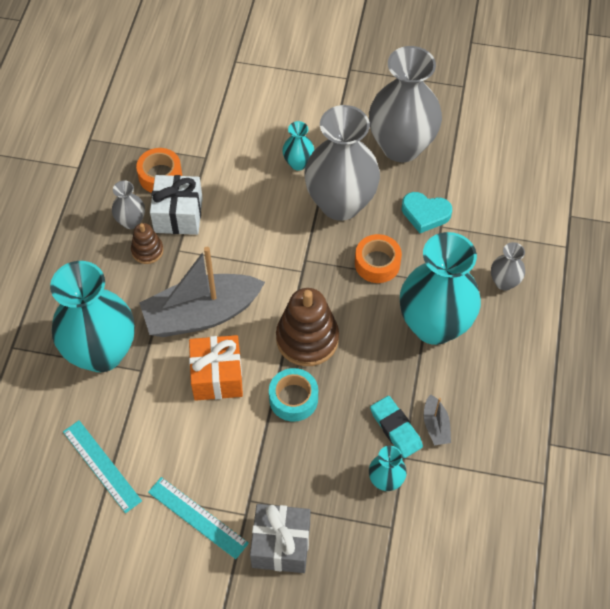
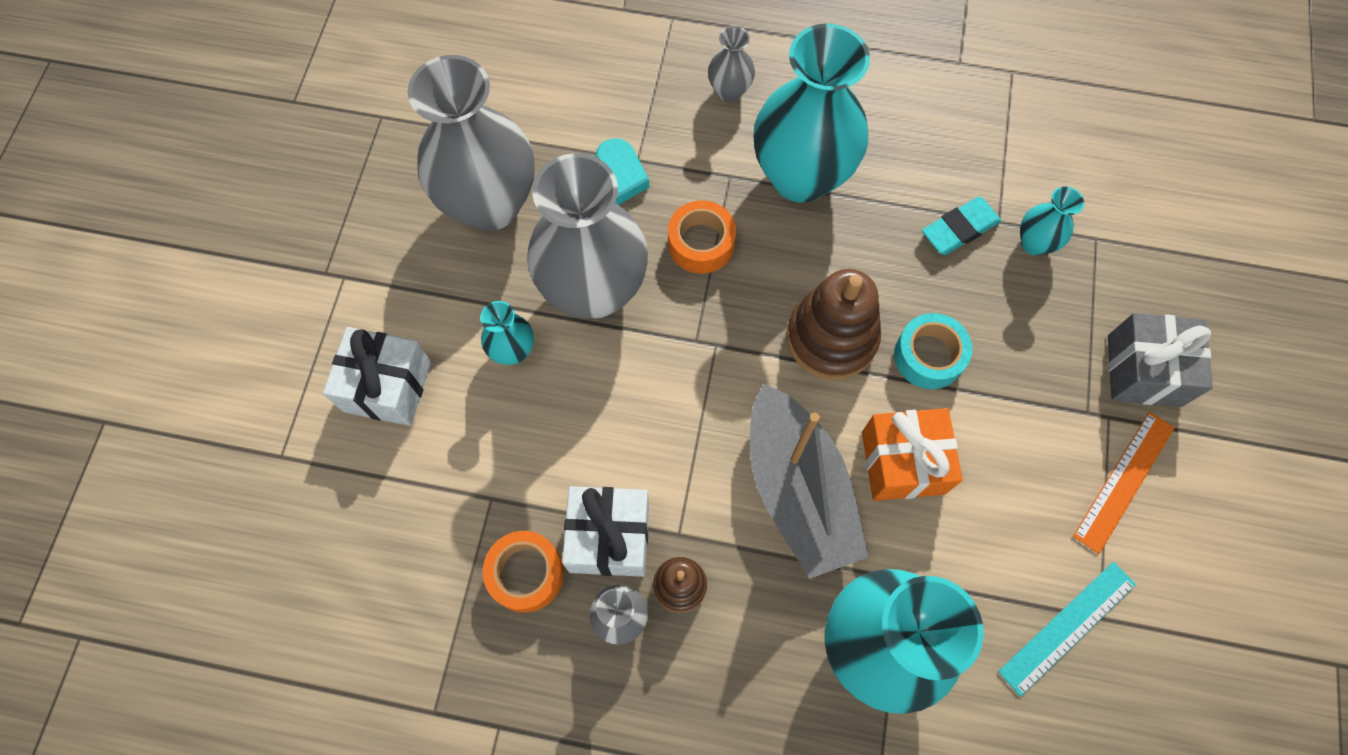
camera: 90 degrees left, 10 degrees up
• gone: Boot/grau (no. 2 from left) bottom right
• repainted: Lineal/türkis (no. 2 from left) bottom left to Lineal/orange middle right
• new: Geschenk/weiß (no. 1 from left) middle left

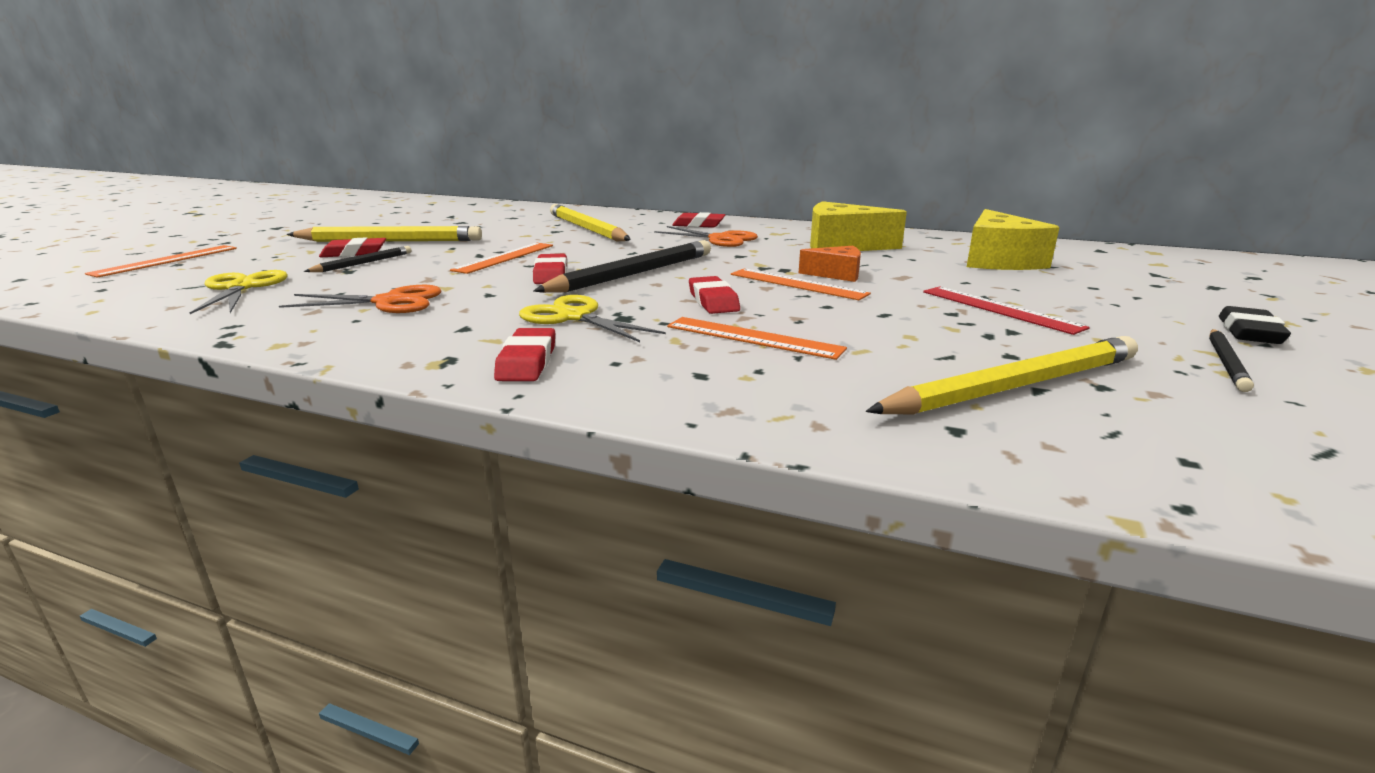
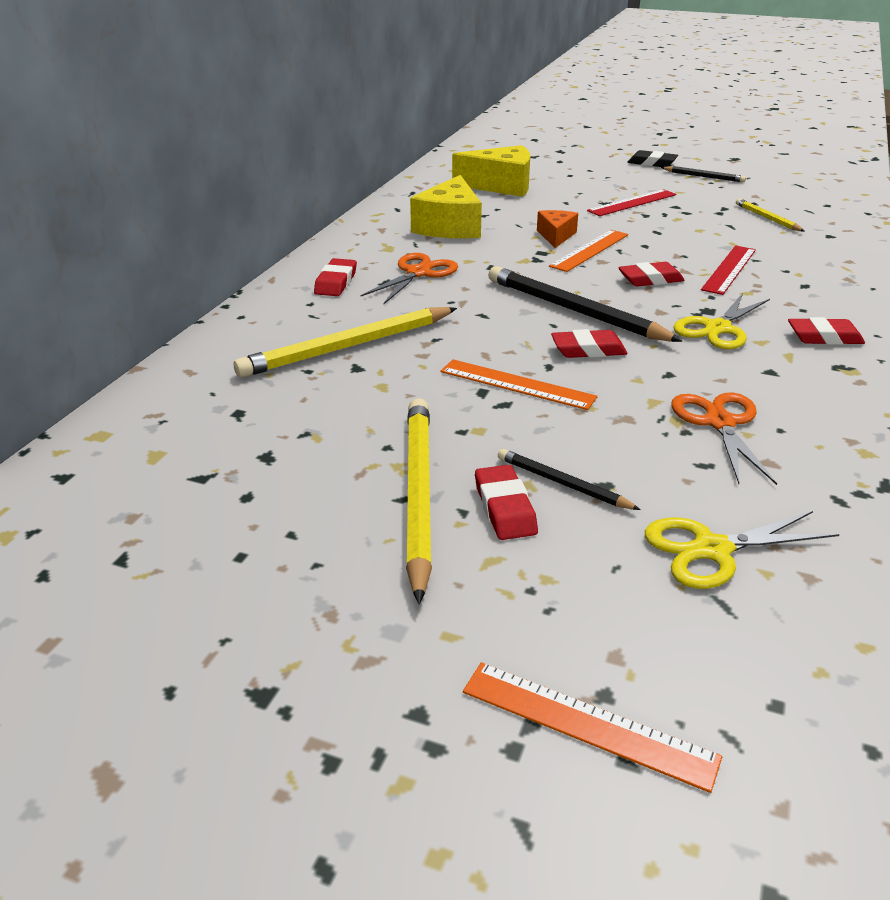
camera: 90 degrees left, 10 degrees up
• repainted: Lineal/orange (no. 3 from left) centre to Lineal/rot (no. 2 from left) top right
• scaled: Bleistift/gelb (no. 3 from left) middle right = top right x0.51

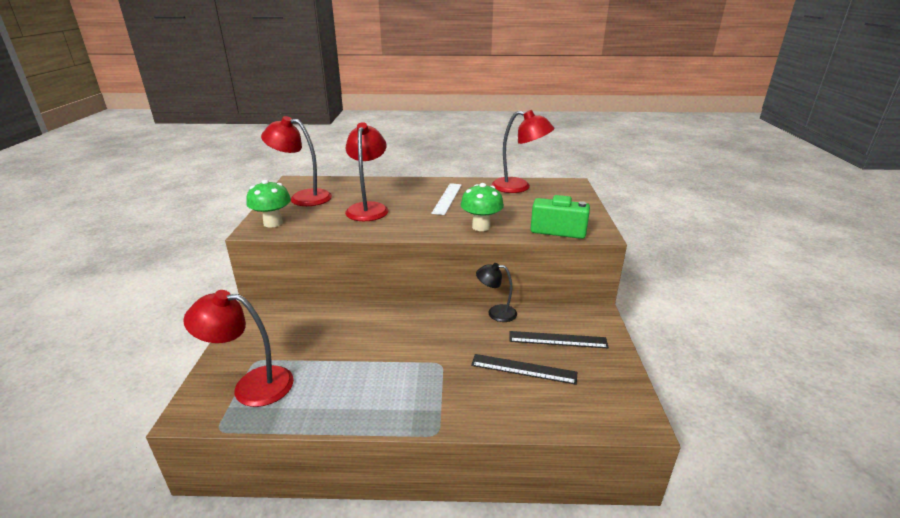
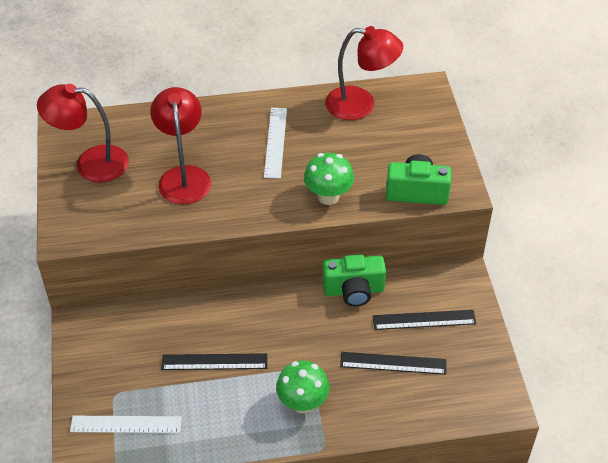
camera: 10 degrees left, 20 degrees up
• shifted: Pilz/grün (no. 1 from left) middle left to bottom centre
• swapped: Lampe/schwarz centre to Kamera/grün (no. 1 from left) centre
• swapped: Lampe/rot (no. 1 from left) bottom left to Lineal/weiß (no. 1 from left) bottom left
• new: Lineal/schwarz (no. 1 from left) bottom centre

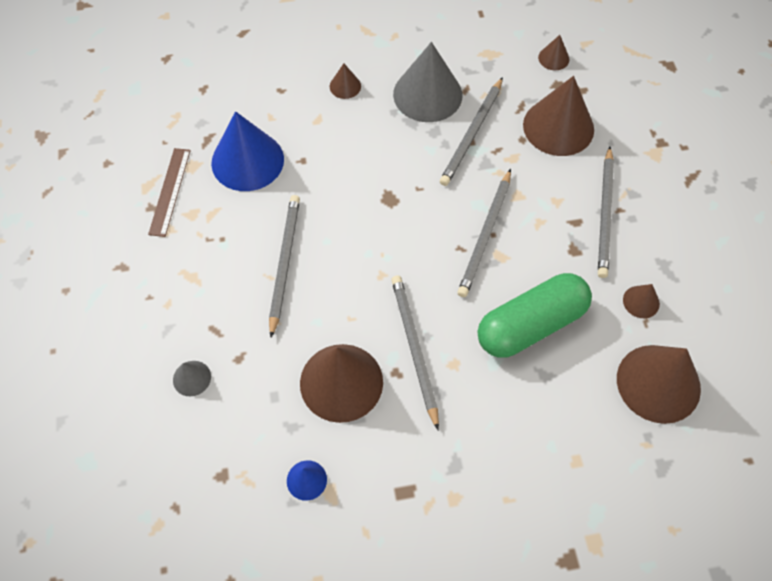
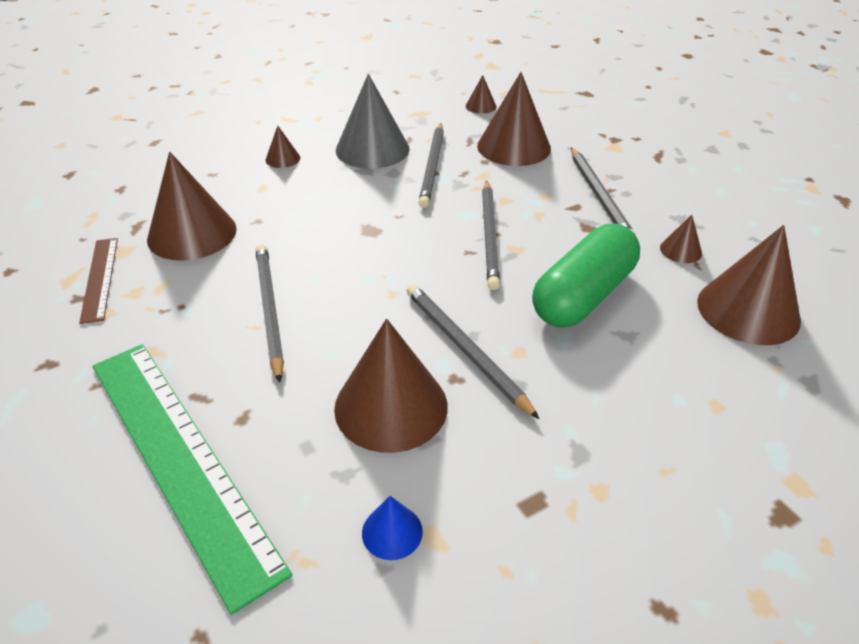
camera: 20 degrees left, 20 degrees down
• repainted: Kegel/blau (no. 1 from left) top left to Kegel/braun (no. 1 from left) top left
• swapped: Kegel/grau (no. 1 from left) middle left to Lineal/grün bottom left

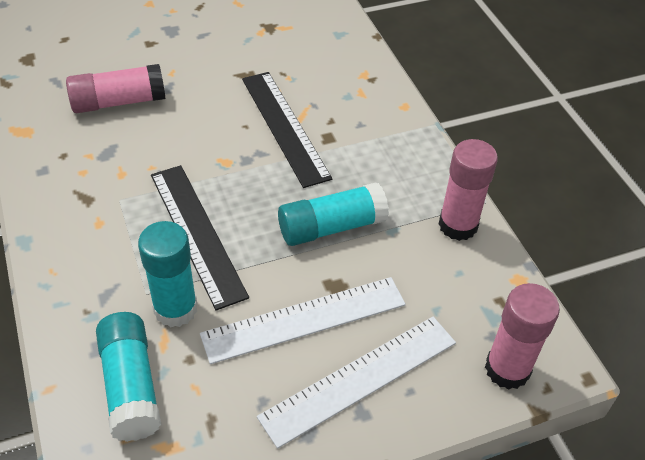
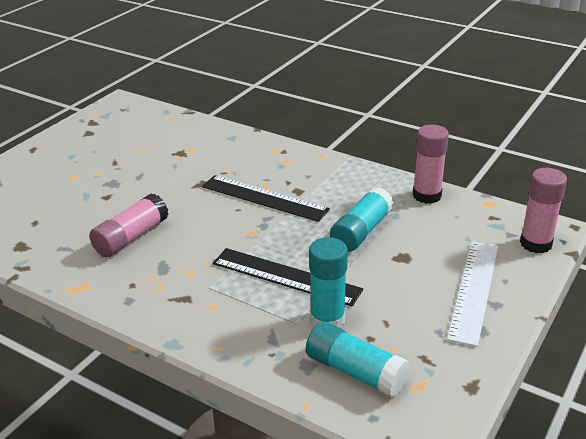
camera: 35 degrees left, 15 degrees down
• gone: Lineal/weiß (no. 1 from left) bottom centre

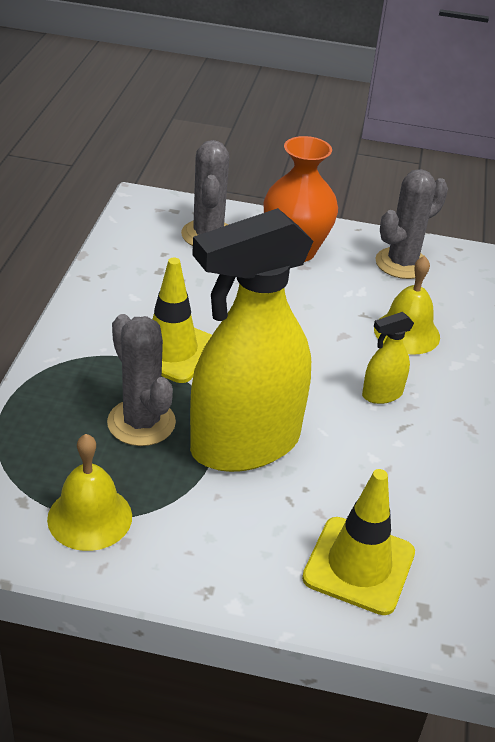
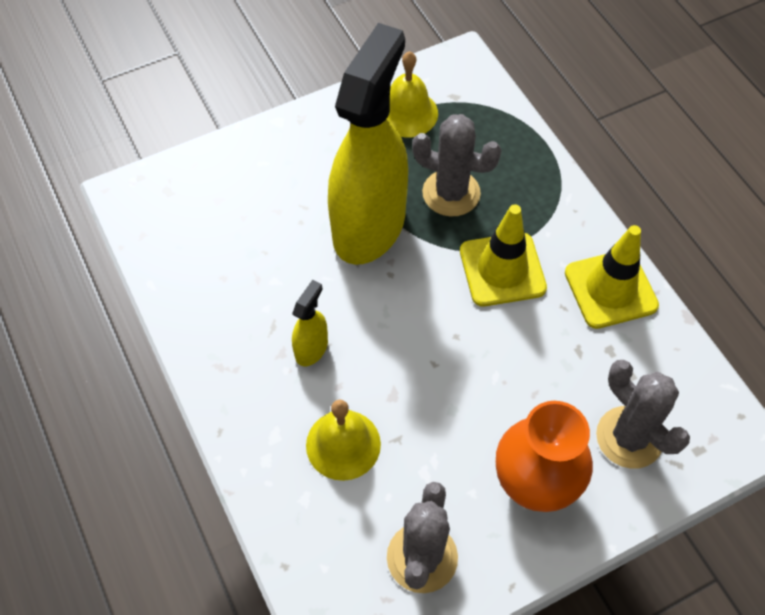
camera: 145 degrees right, 20 degrees up
• shifted: Leitkegel/gelb (no. 2 from left) bottom right to middle right

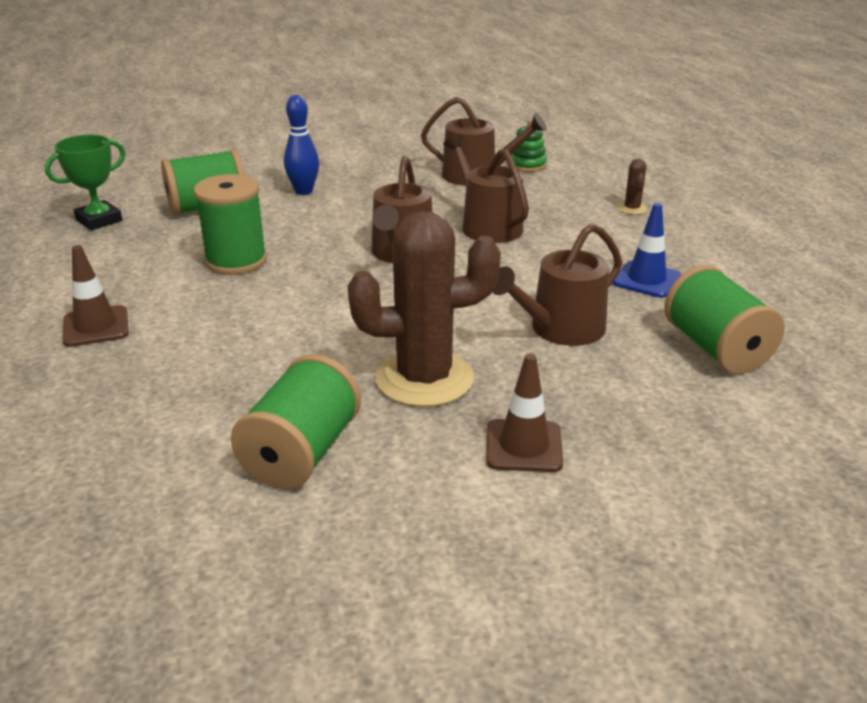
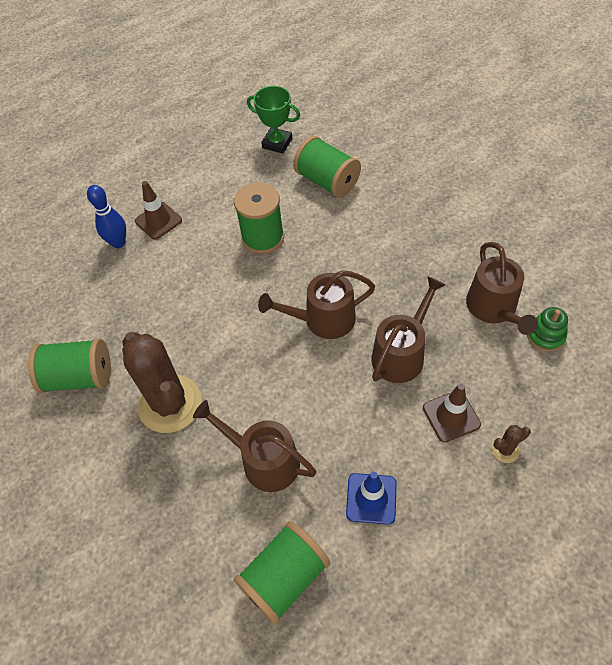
camera: 70 degrees right, 25 degrees up
• shifted: Bowlingkegel/blau top centre to top left
• shifted: Leitkegel/braun (no. 2 from left) centre to middle right

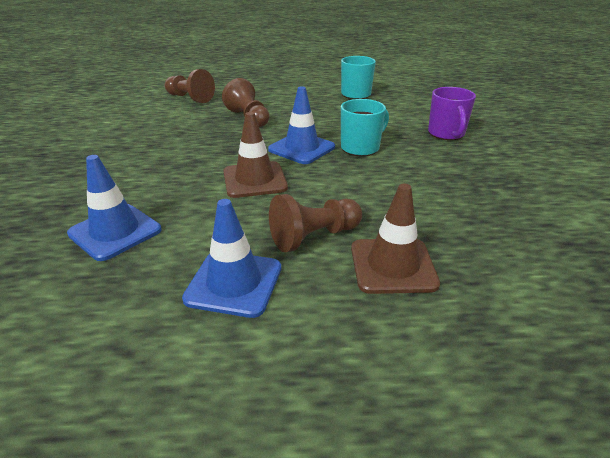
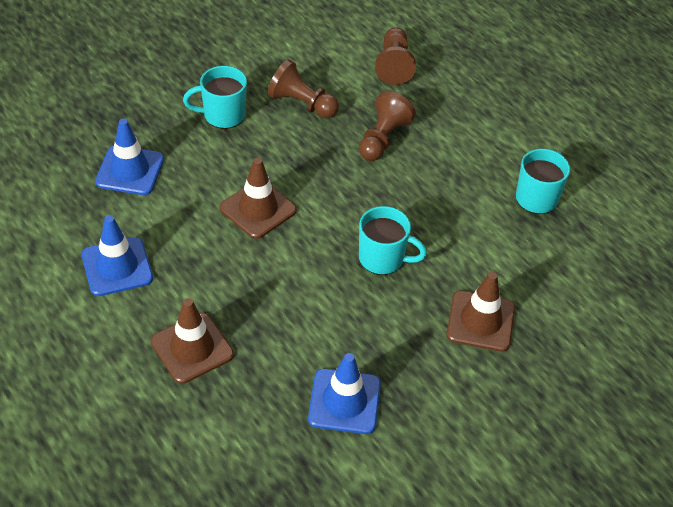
camera: 55 degrees right, 15 degrees up
• shifted: Leitkegel/blau (no. 3 from left) top centre to bottom centre
• swapped: Tasse/lila top right to Leitkegel/braun (no. 3 from left) middle right
• shifted: Bauer/braun (no. 3 from left in the first image) centre to Bauer/braun (no. 1 from left) top centre
• new: Tasse/türkis (no. 1 from left) top left

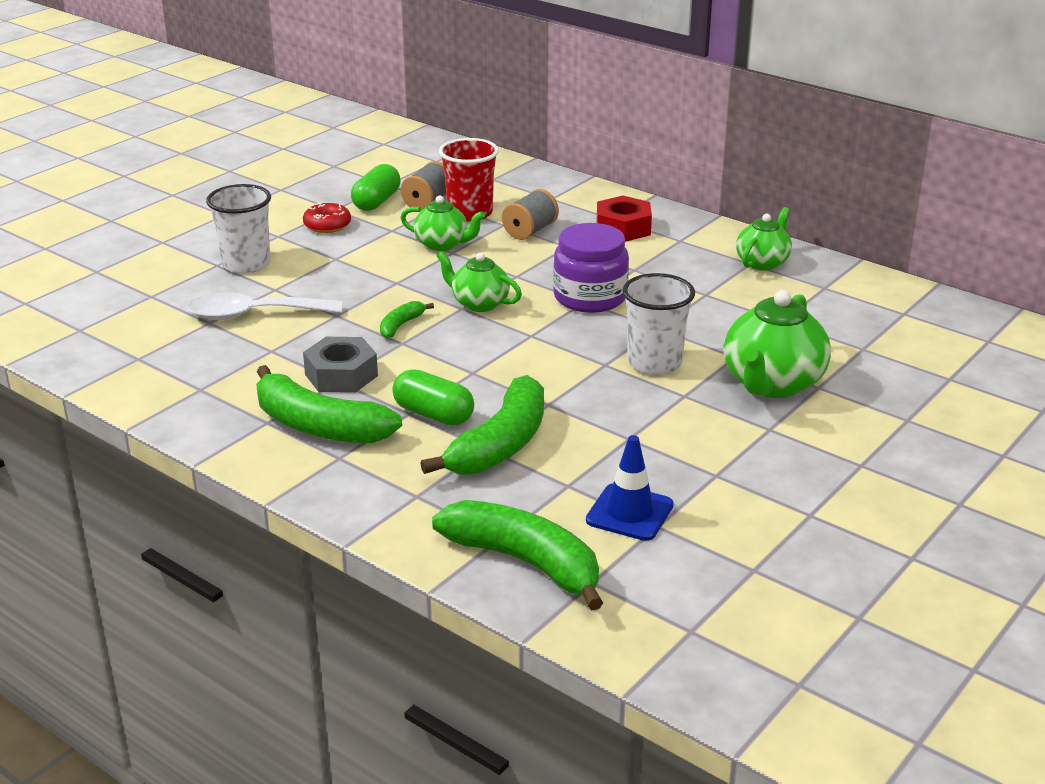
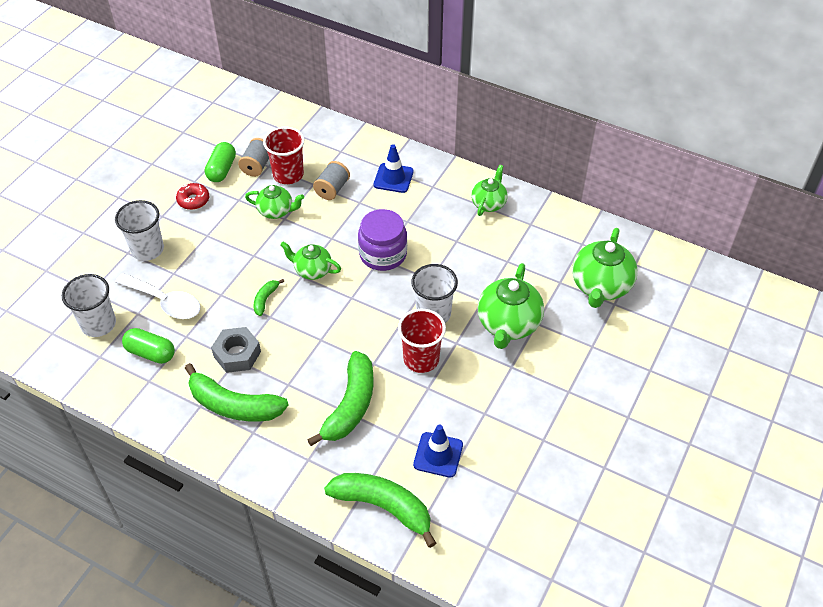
camera: 10 degrees left, 20 degrees up
• swapped: Sechskantmutter/rot top centre to Leitkegel/blau (no. 1 from left) top centre
• rotated: Löffel/weiß middle left = middle left 135 degrees counterclockwise
• shifted: Kapsel/grün (no. 2 from left in the first image) centre to Kapsel/grün (no. 1 from left) middle left
• new: Teekanne/grün (no. 5 from left) middle right
• new: Becher/weiß (no. 1 from left) middle left
• new: Becher/rot (no. 2 from left) centre

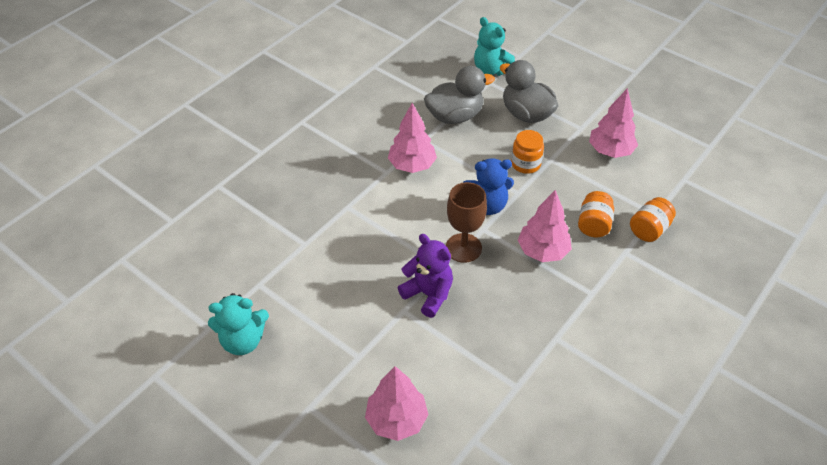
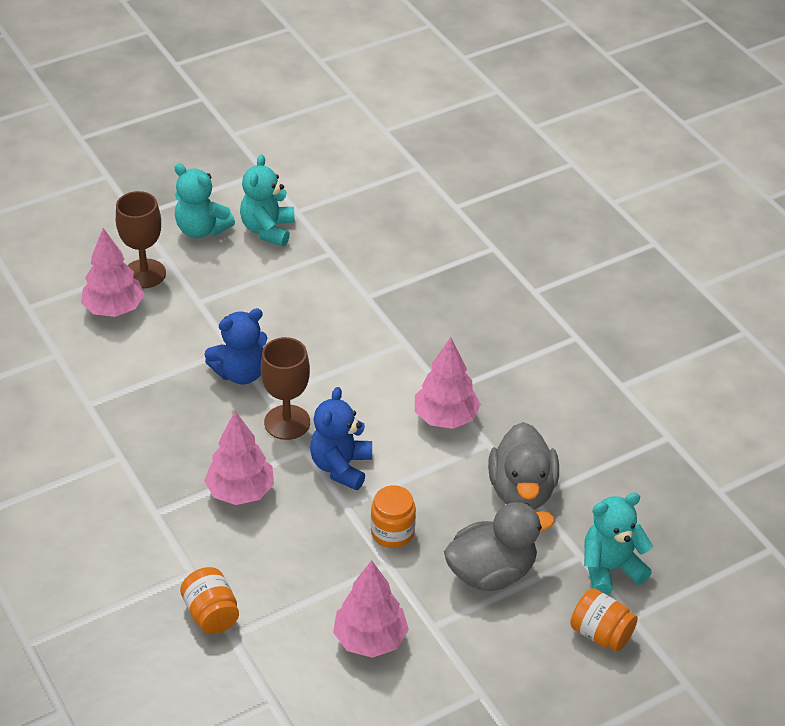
camera: 110 degrees right, 5 degrees down
• shifted: Einmachglas/orange (no. 2 from left in the first image) middle right to Einmachglas/orange (no. 3 from left) bottom right
• repainted: Teddybär/lila centre to Teddybär/blau (no. 1 from left) middle left
• new: Teddybär/türkis (no. 1 from left) top left
• new: Kelch/braun (no. 1 from left) top left

